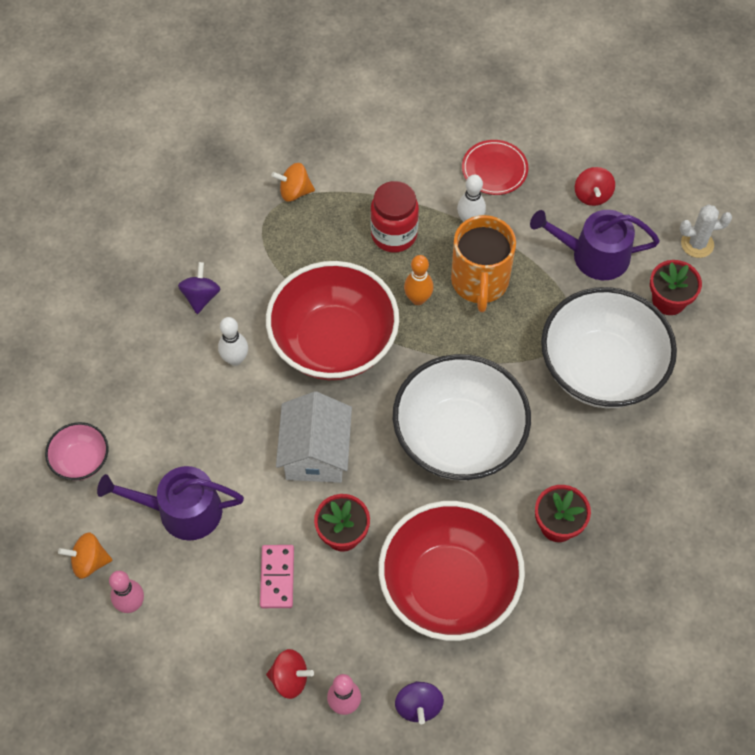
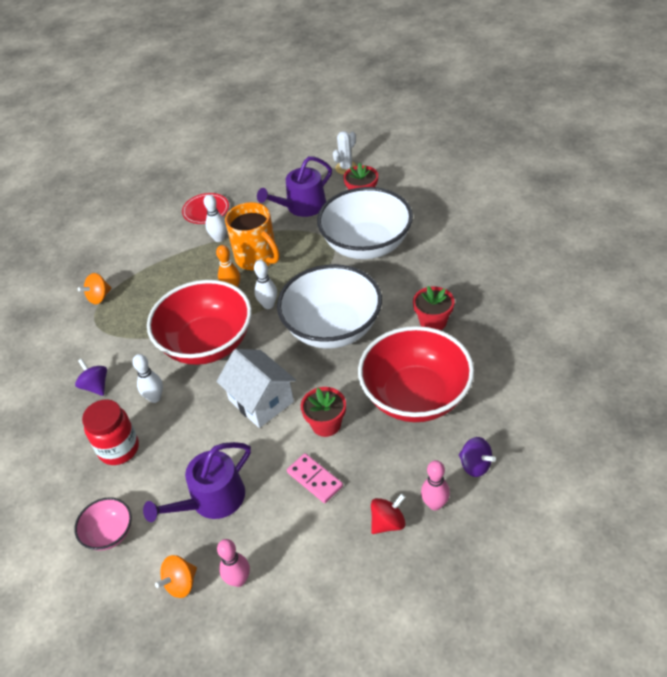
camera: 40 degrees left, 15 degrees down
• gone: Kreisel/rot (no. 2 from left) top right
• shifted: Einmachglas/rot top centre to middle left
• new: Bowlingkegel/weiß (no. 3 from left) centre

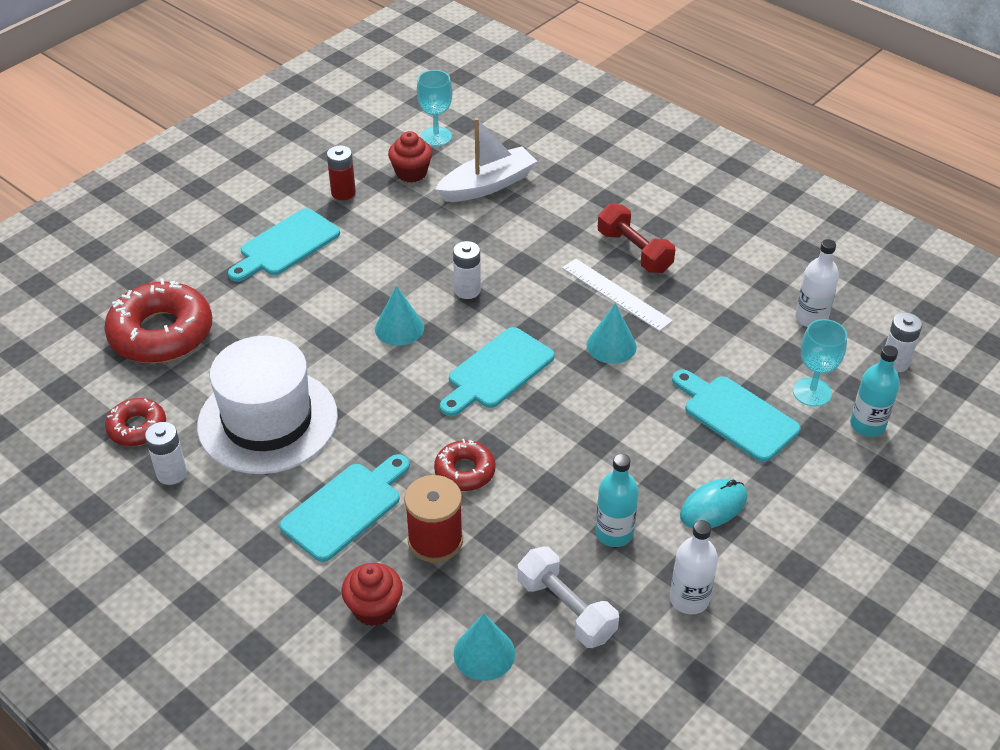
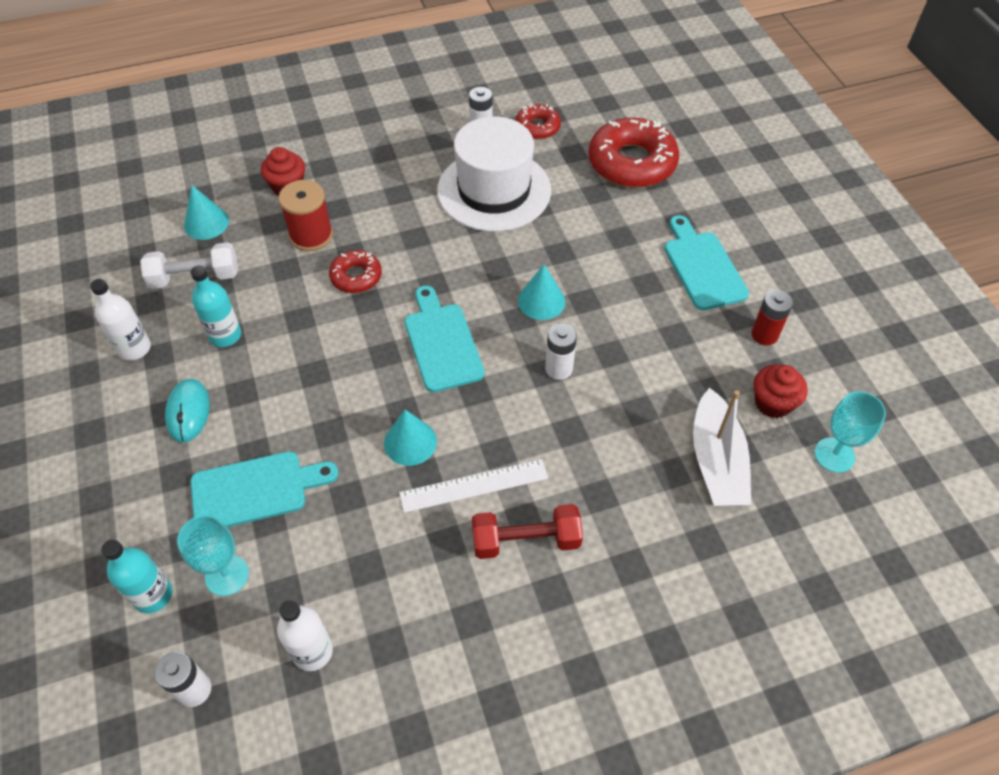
camera: 120 degrees right, 10 degrees up
• gone: Schneidebrett/türkis (no. 2 from left) bottom centre

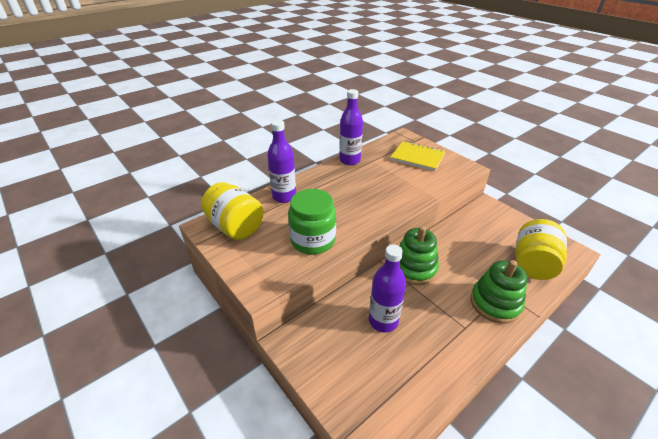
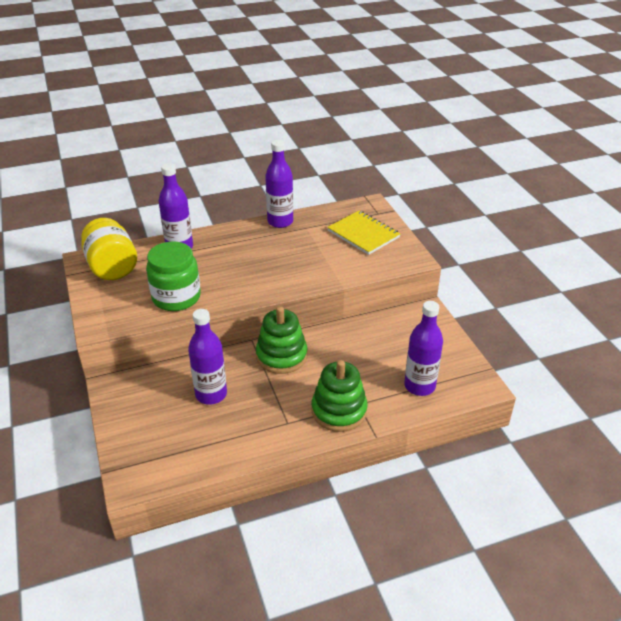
camera: 20 degrees right, 0 degrees up
• swapped: Einmachglas/gelb (no. 2 from left) middle right to Flasche/lila (no. 4 from left) middle right

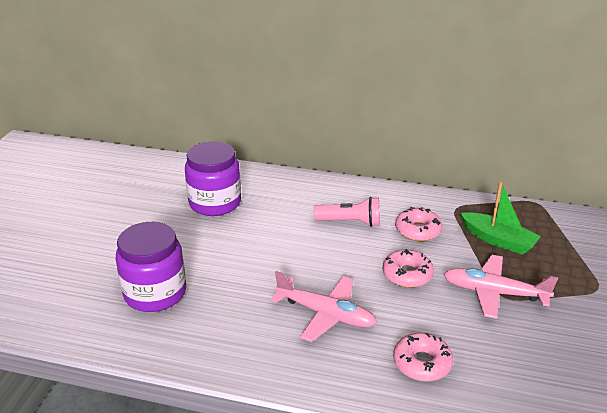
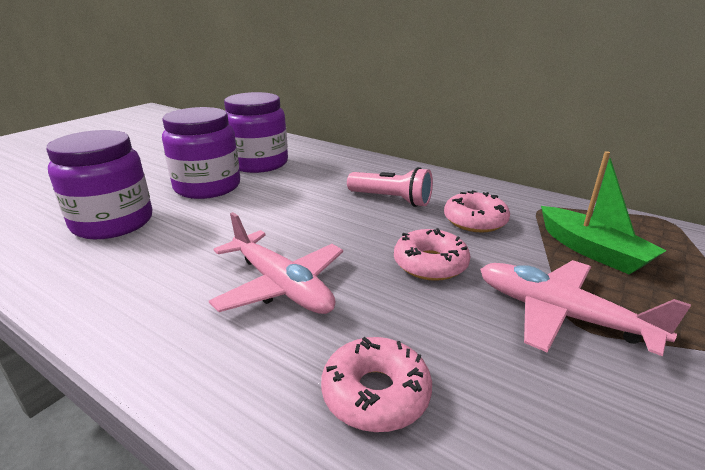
camera: 20 degrees right, 5 degrees down
• new: Einmachglas/lila (no. 2 from left) top left

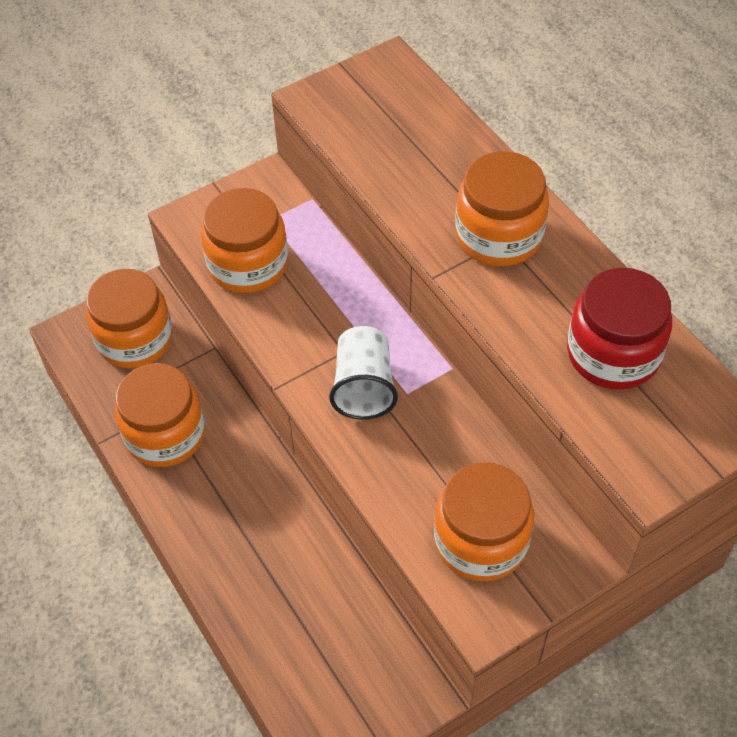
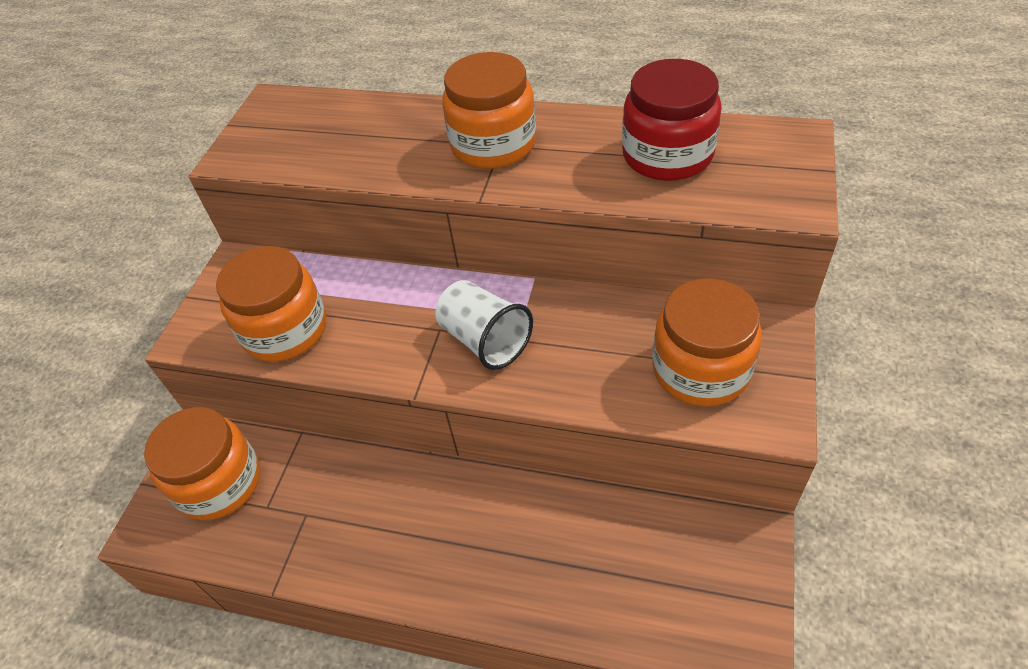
camera: 40 degrees left, 5 degrees down
• gone: Einmachglas/orange (no. 2 from left) middle left

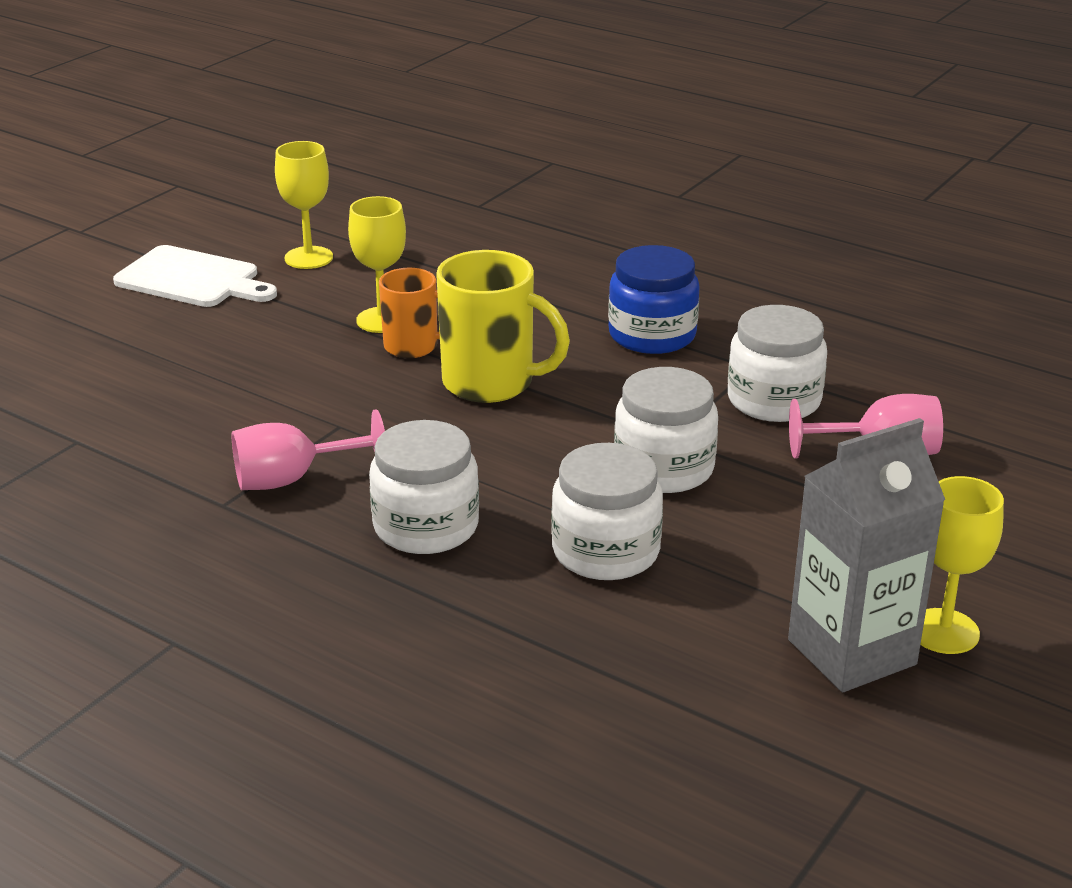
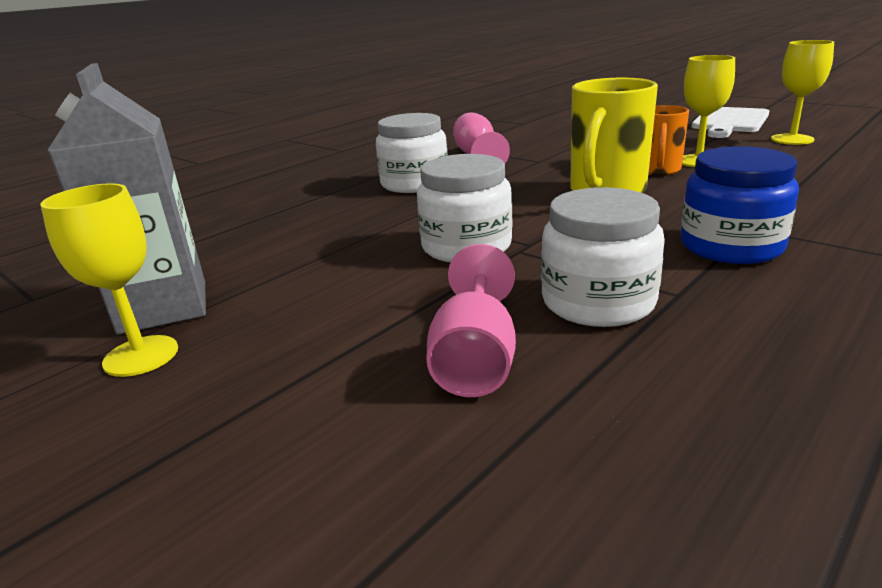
camera: 100 degrees right, 5 degrees down
• gone: Einmachglas/weiß (no. 2 from left) centre

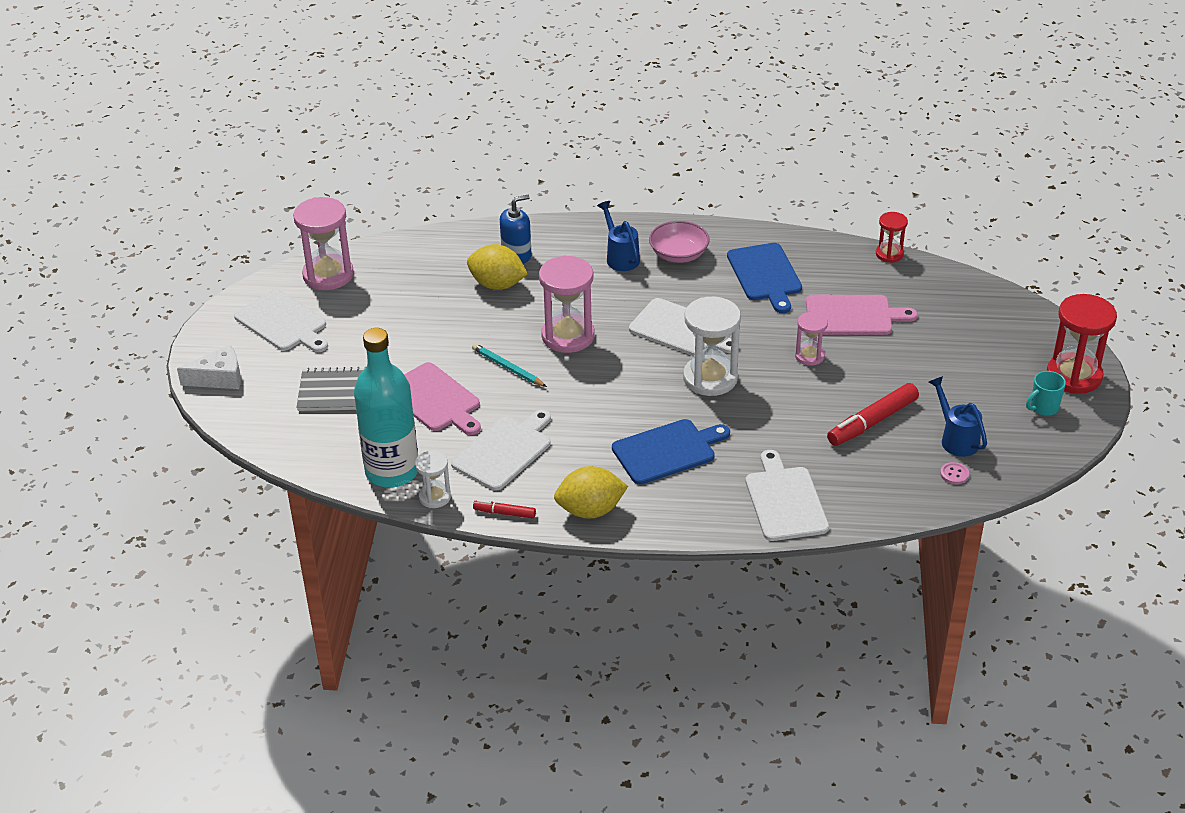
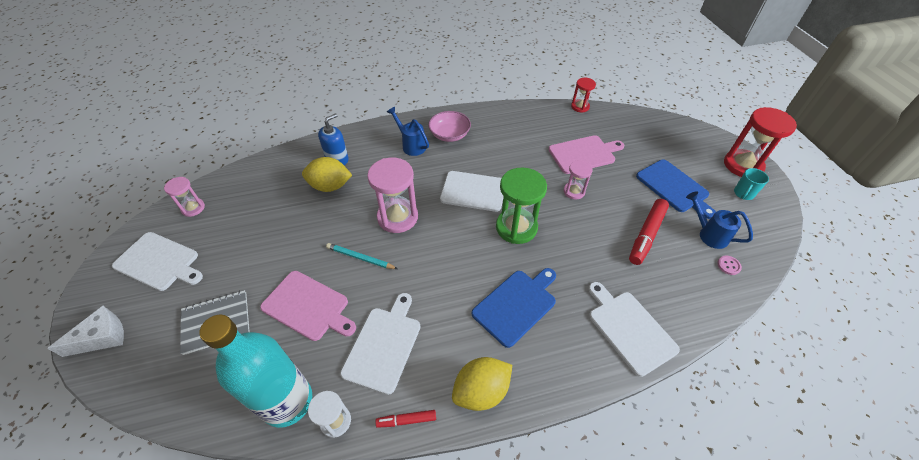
camera: 20 degrees left, 10 degrees up
• scaled: Sanduhr/rosa (no. 1 from left) top left = middle left x0.55
• shifted: Schneidebrett/blau (no. 2 from left) centre to middle right
• repainted: Sanduhr/weiß (no. 2 from left) centre to Sanduhr/grün centre

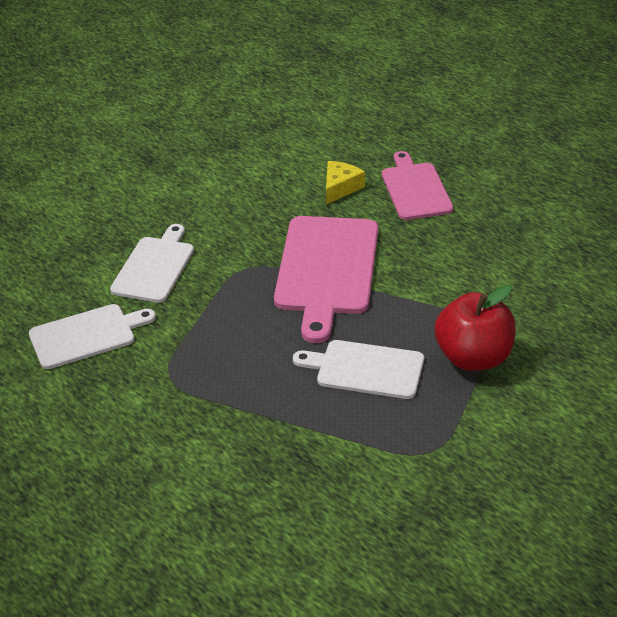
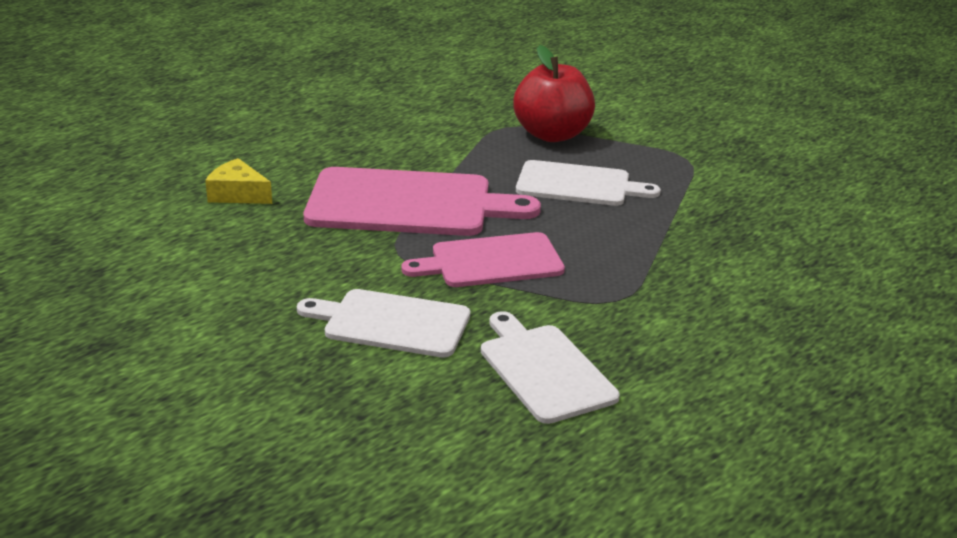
camera: 95 degrees left, 10 degrees down
• shifted: Schneidebrett/rosa (no. 2 from left) top right to centre
• rotated: Schneidebrett/weiß (no. 3 from left) centre = centre 90 degrees counterclockwise

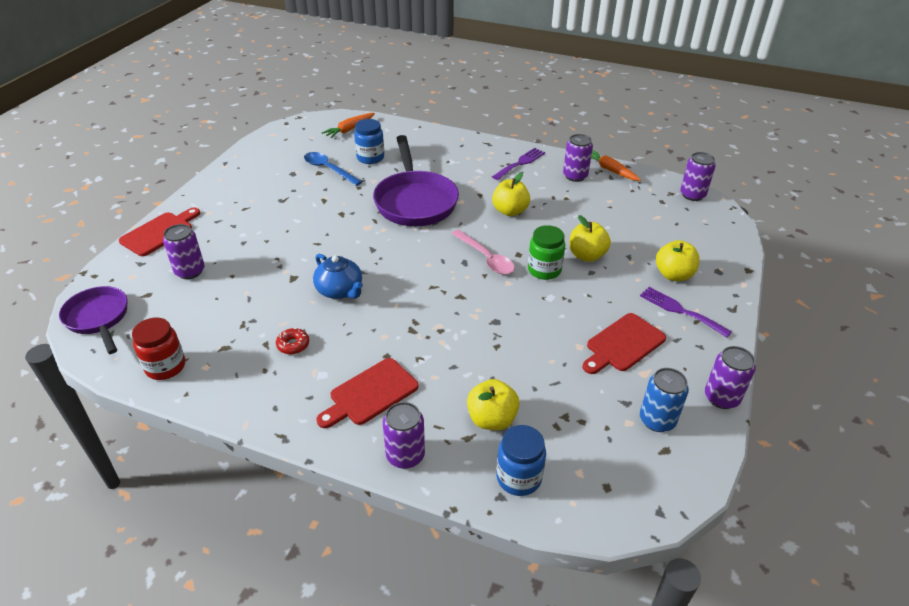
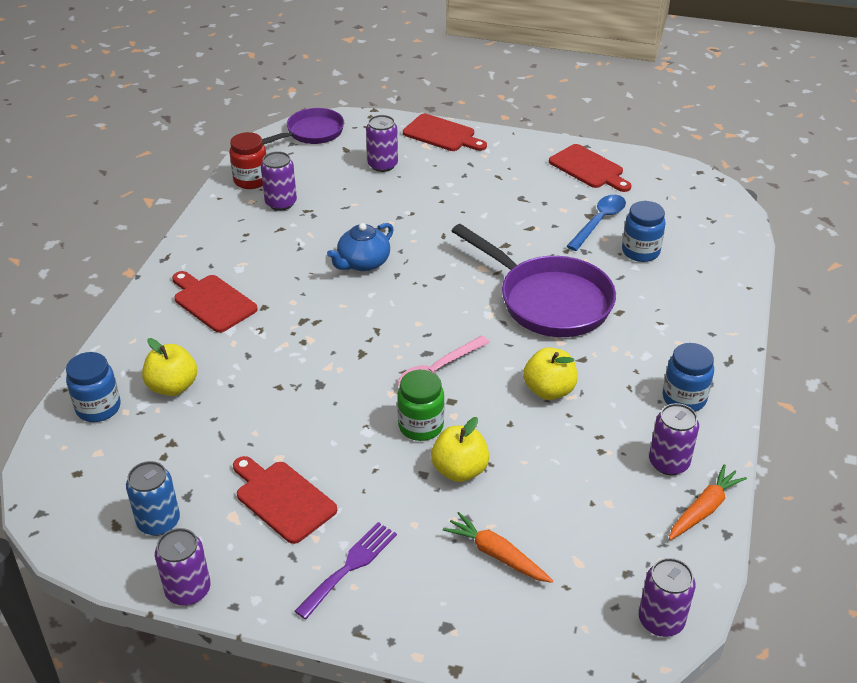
camera: 85 degrees right, 0 degrees up
• shifted: Karotte/orange (no. 1 from left) top centre to bottom centre
• rotated: Pfanne/lila (no. 2 from left) top centre = centre 120 degrees counterclockwise
• swapped: Gabel/lila (no. 1 from left) top centre to Einmachglas/blau (no. 3 from left) middle right
• gone: Apfel/gelb (no. 4 from left) middle right
• gone: Donut/rot middle left
• shifted: Dose/lila (no. 2 from left) bottom centre to top left
• new: Schneidebrett/rot (no. 4 from left) top right

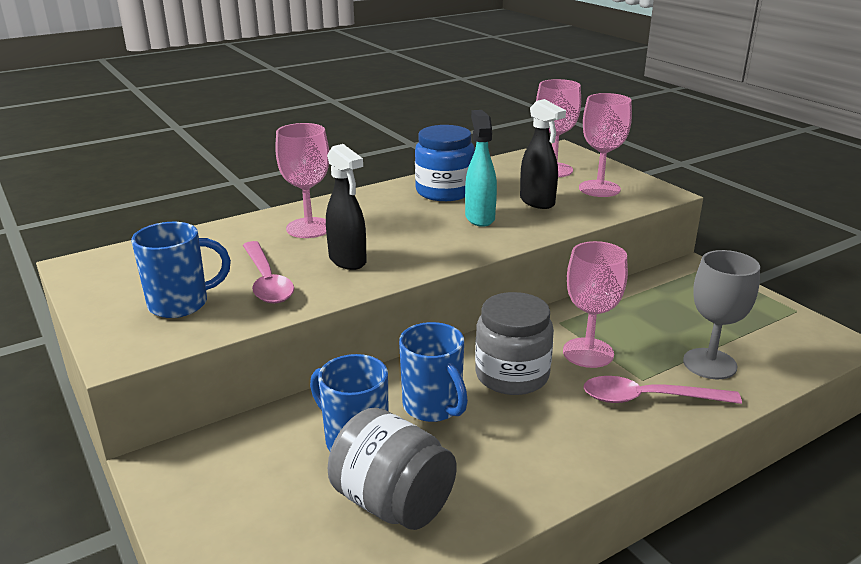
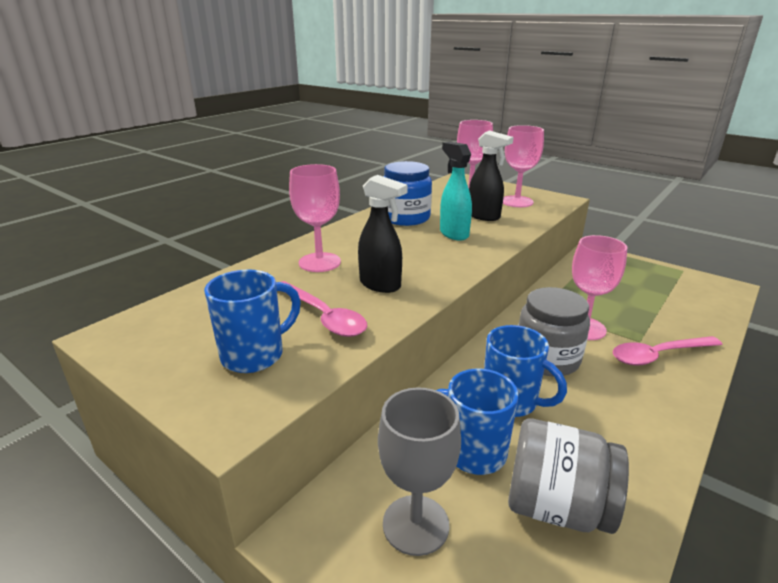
camera: 20 degrees left, 0 degrees up
• shifted: Kelch/grau middle right to bottom centre

